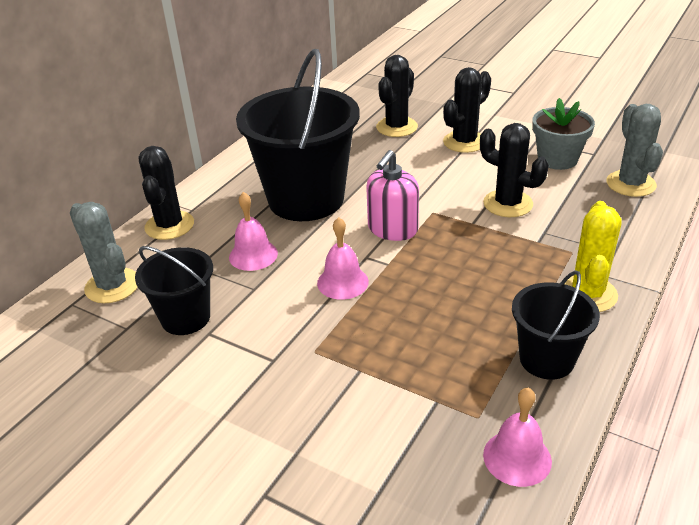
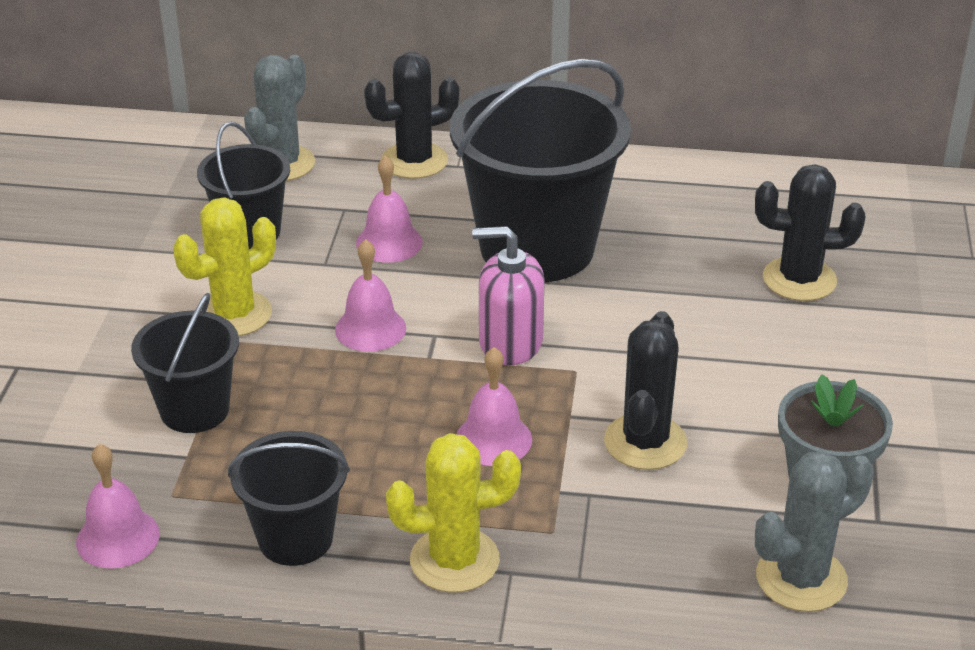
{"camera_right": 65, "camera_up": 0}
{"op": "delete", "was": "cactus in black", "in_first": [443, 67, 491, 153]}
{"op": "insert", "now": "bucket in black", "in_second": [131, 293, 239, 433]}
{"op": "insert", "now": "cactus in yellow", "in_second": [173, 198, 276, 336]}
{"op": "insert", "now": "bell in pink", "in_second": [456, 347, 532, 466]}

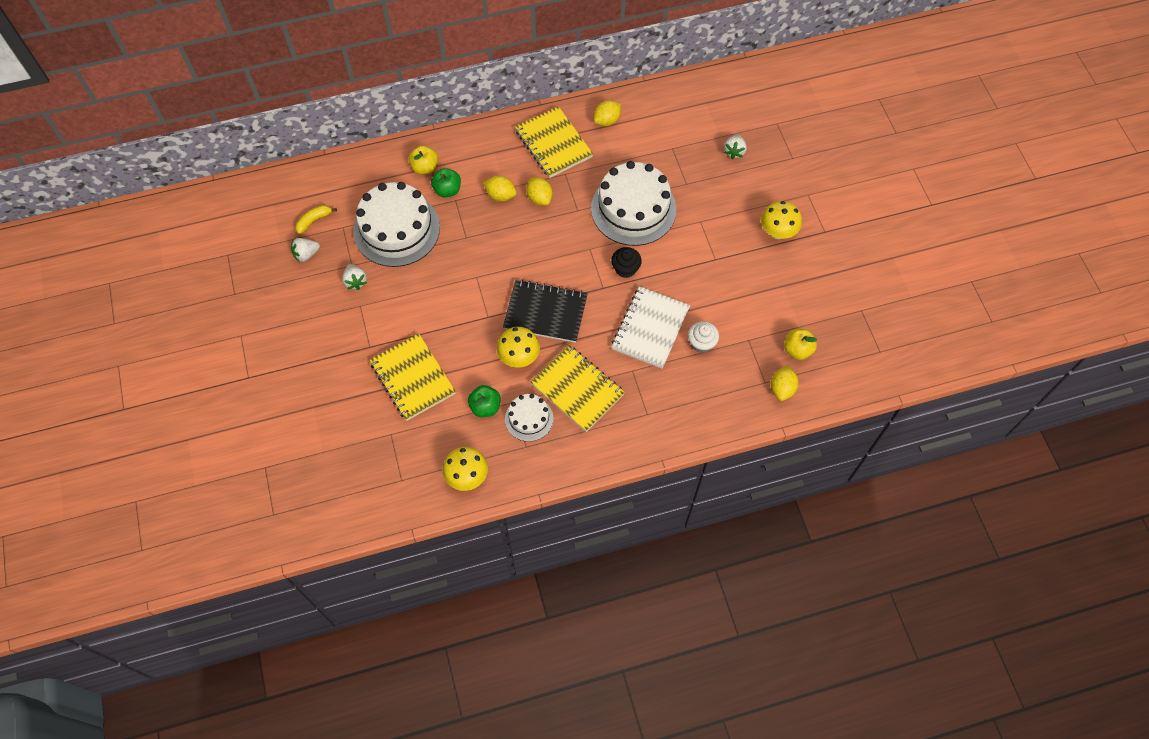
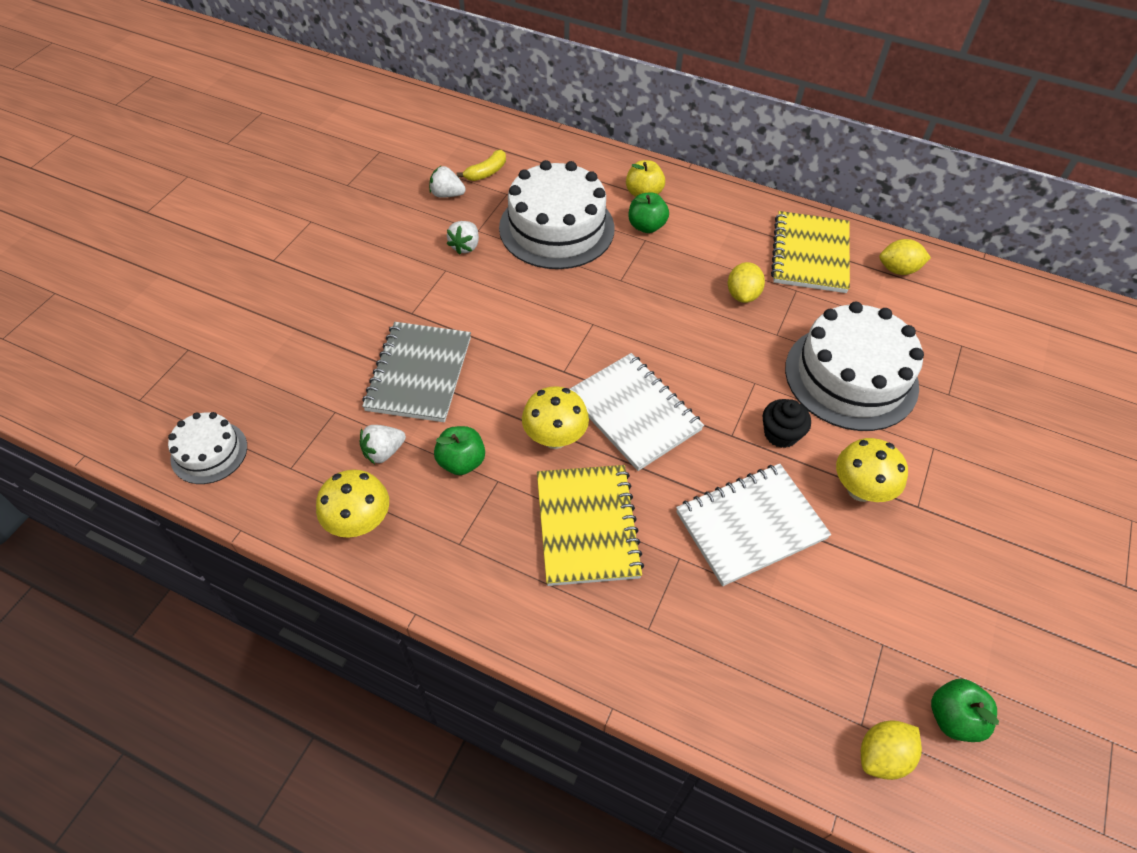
{"camera_right": 40, "camera_up": -10}
{"op": "rotate", "was": "banana in yellow", "in_first": [295, 205, 337, 234], "in_second": [457, 150, 506, 181], "clockwise": 135}
{"op": "recolor", "was": "notebook in yellow", "now": "notebook in grey", "in_first": [370, 333, 456, 421], "in_second": [362, 322, 471, 422]}
{"op": "delete", "was": "lemon in yellow", "in_first": [483, 176, 517, 201]}
{"op": "recolor", "was": "notebook in black", "now": "notebook in white", "in_first": [503, 280, 588, 343], "in_second": [570, 353, 704, 471]}
{"op": "move", "was": "cake in white", "in_first": [505, 394, 553, 442], "in_second": [168, 412, 247, 484]}
{"op": "delete", "was": "cupcake in white", "in_first": [688, 321, 719, 353]}
{"op": "move", "was": "strawberry in white", "in_first": [724, 135, 747, 159], "in_second": [360, 425, 406, 464]}
{"op": "move", "was": "mushroom in yellow", "in_first": [761, 201, 802, 239], "in_second": [836, 438, 908, 502]}
{"op": "recolor", "was": "apple in yellow", "now": "apple in green", "in_first": [784, 329, 817, 360], "in_second": [931, 679, 999, 742]}

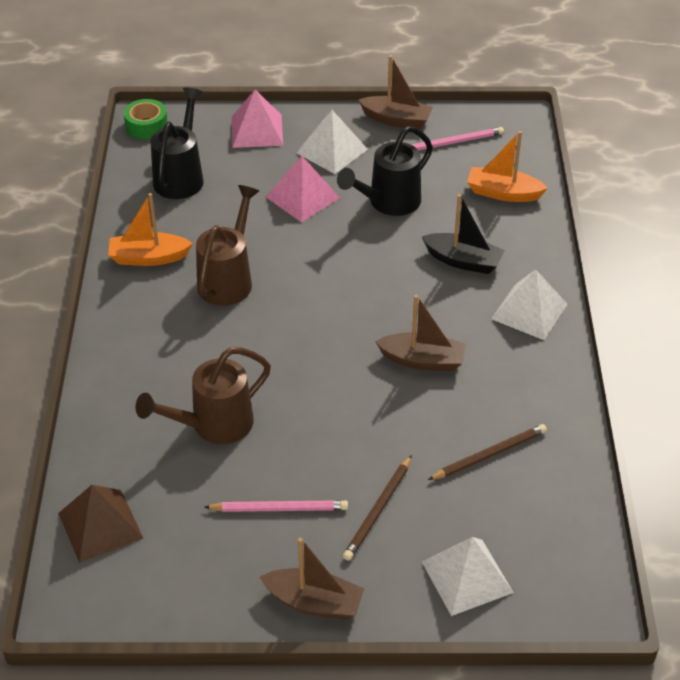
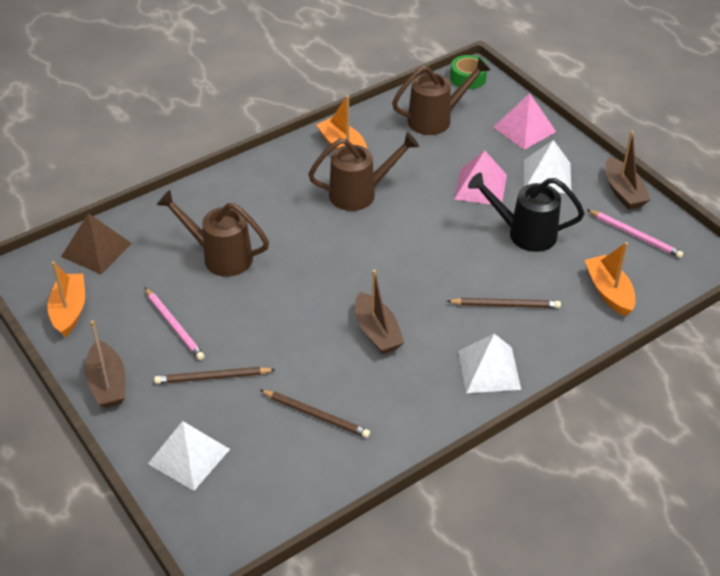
{"camera_right": 55, "camera_up": 0}
{"op": "recolor", "was": "watering can in black", "now": "watering can in brown", "in_first": [151, 87, 204, 199], "in_second": [392, 58, 491, 135]}
{"op": "replace", "was": "boat in black", "now": "pencil in brown", "in_first": [422, 194, 505, 274], "in_second": [447, 298, 561, 308]}
{"op": "insert", "now": "boat in orange", "in_second": [47, 261, 85, 337]}

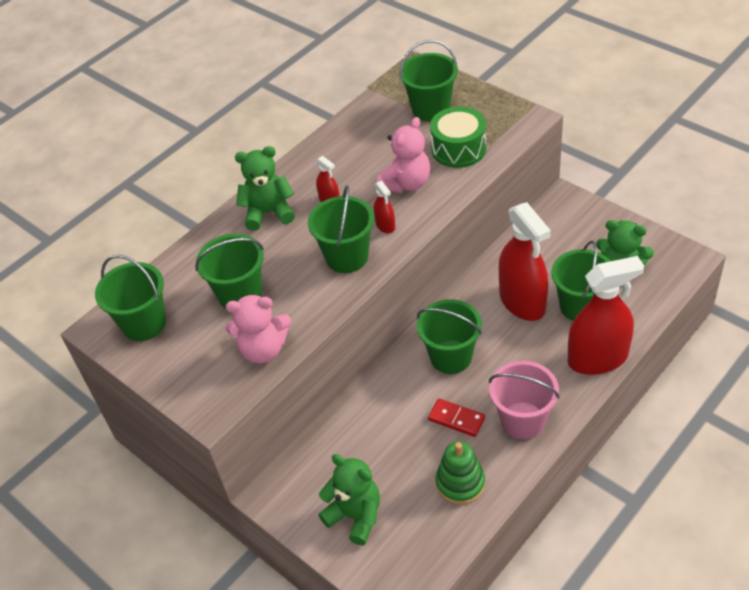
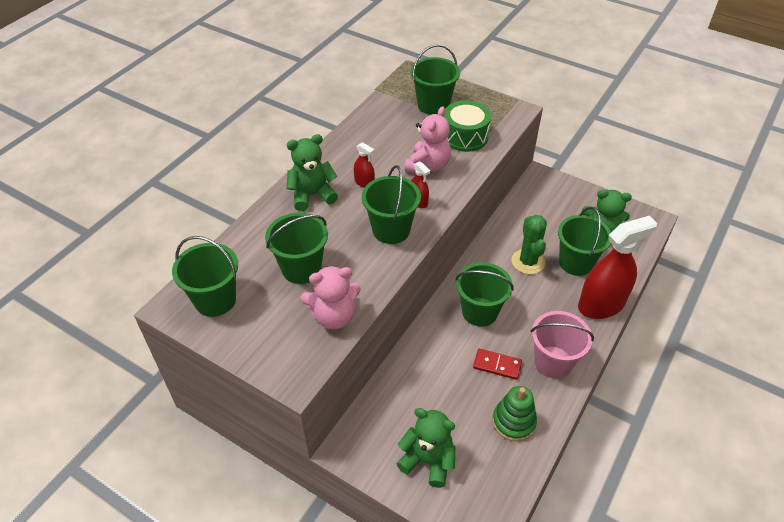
{"camera_right": -15, "camera_up": 0}
{"op": "replace", "was": "spray bottle in red", "now": "cactus in green", "in_first": [499, 202, 551, 321], "in_second": [511, 215, 547, 274]}

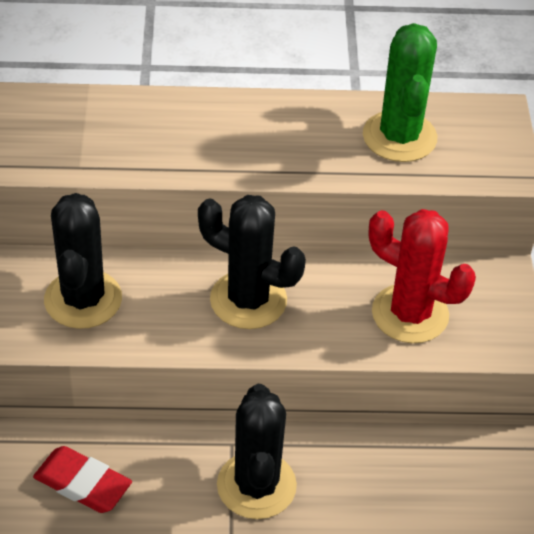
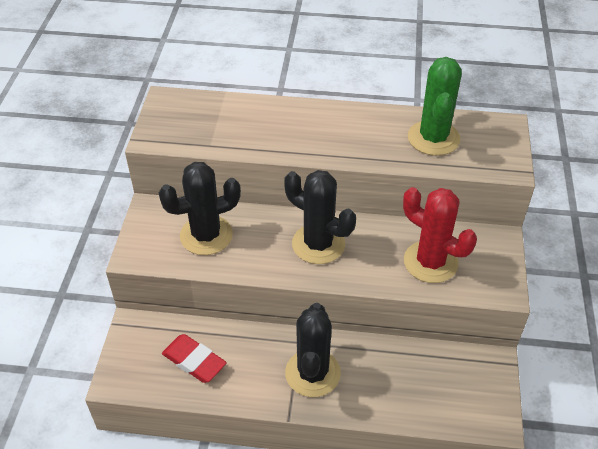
{"camera_right": 10, "camera_up": 0}
{"op": "rotate", "was": "cactus in black", "in_first": [44, 193, 122, 329], "in_second": [159, 162, 241, 255], "clockwise": 60}

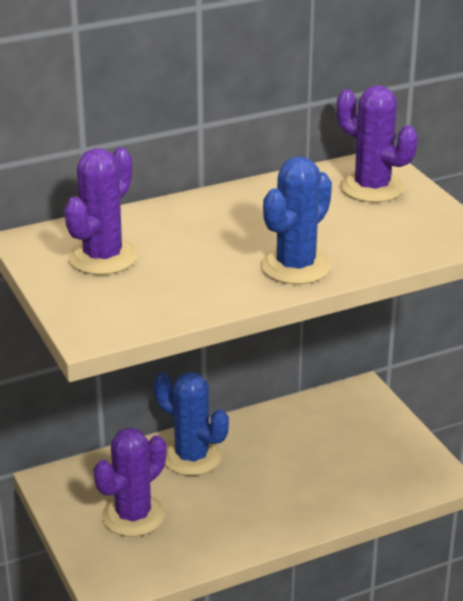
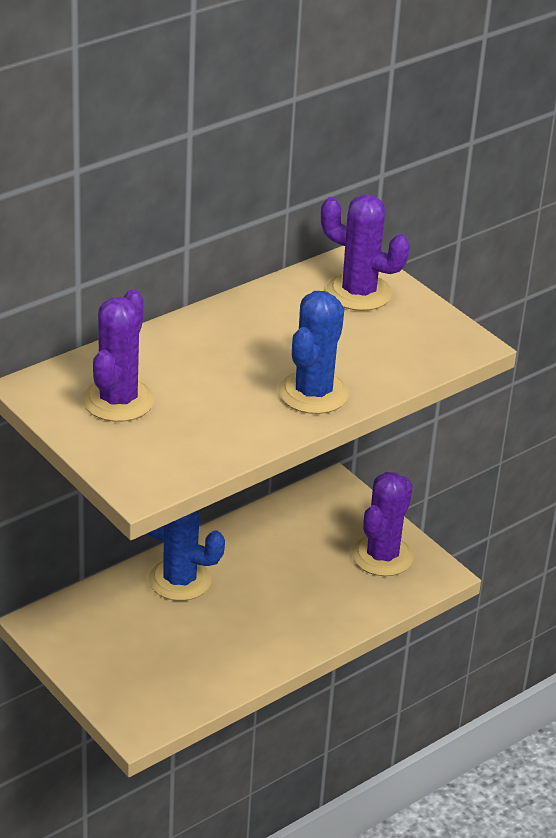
{"camera_right": -15, "camera_up": 5}
{"op": "move", "was": "cactus in purple", "in_first": [93, 427, 166, 537], "in_second": [352, 472, 413, 576]}

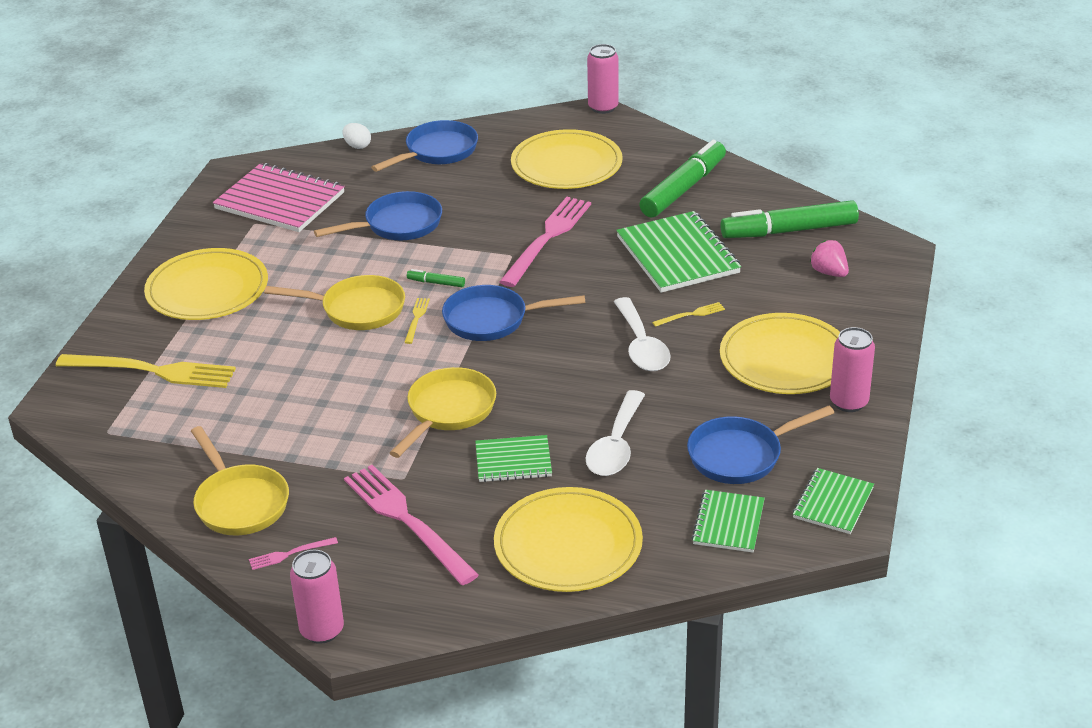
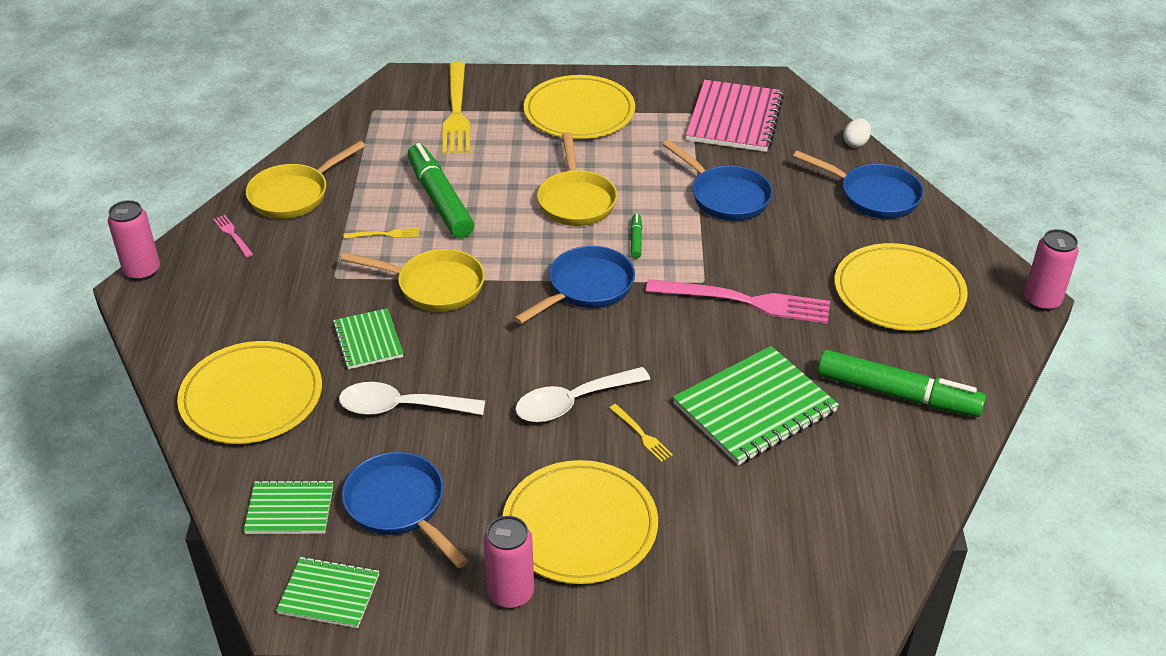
{"camera_right": 75, "camera_up": 5}
{"op": "delete", "was": "fork in pink", "in_first": [344, 465, 479, 585]}
{"op": "move", "was": "fork in yellow", "in_first": [404, 298, 430, 344], "in_second": [343, 228, 419, 239]}
{"op": "rotate", "was": "pan in blue", "in_first": [442, 285, 585, 341], "in_second": [514, 246, 635, 324], "clockwise": 60}
{"op": "move", "was": "marker in green", "in_first": [721, 200, 859, 238], "in_second": [407, 143, 474, 238]}
{"op": "delete", "was": "strawberry in pink", "in_first": [810, 240, 849, 277]}

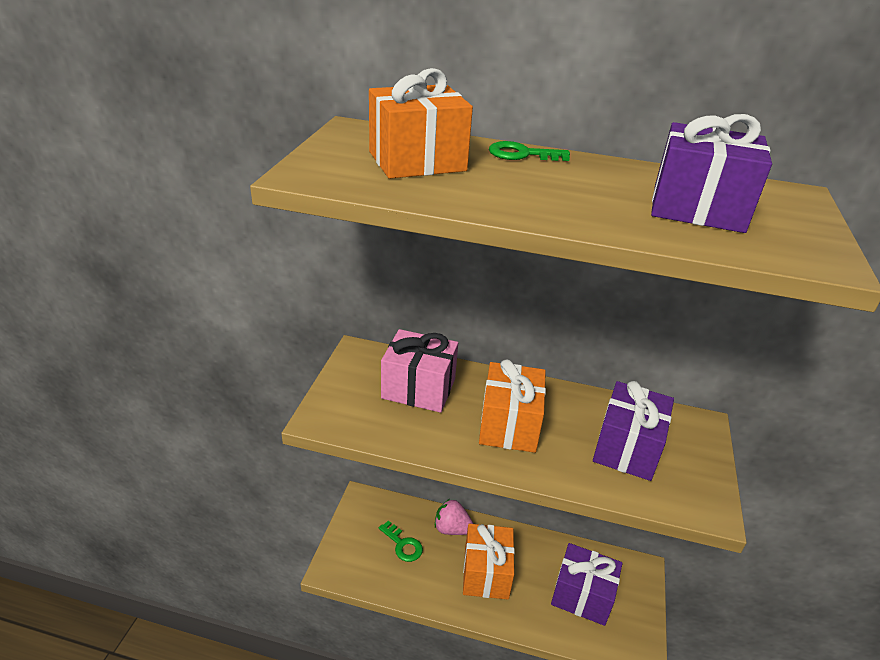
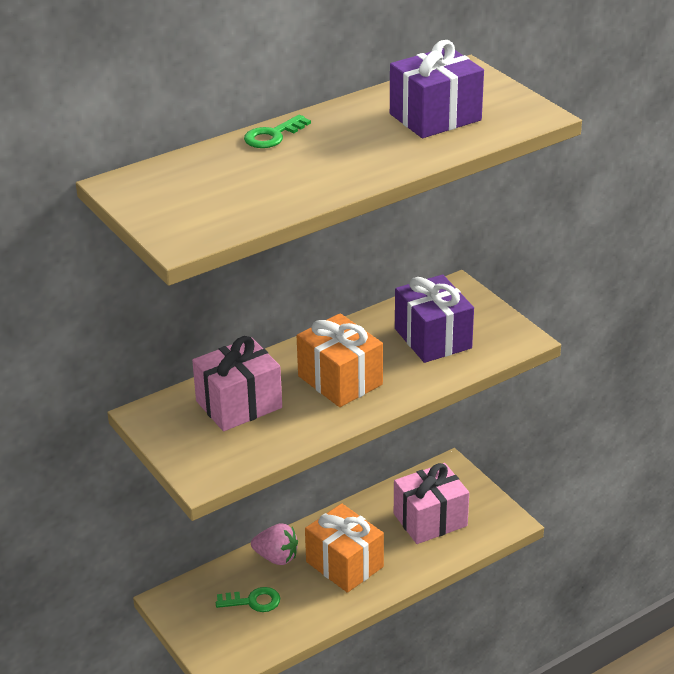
{"camera_right": -45, "camera_up": 0}
{"op": "delete", "was": "gift in orange", "in_first": [369, 68, 473, 179]}
{"op": "rotate", "was": "strawberry in pink", "in_first": [435, 499, 473, 535], "in_second": [251, 524, 298, 565], "clockwise": -135}
{"op": "recolor", "was": "gift in purple", "now": "gift in pink", "in_first": [551, 543, 623, 626], "in_second": [394, 463, 469, 544]}

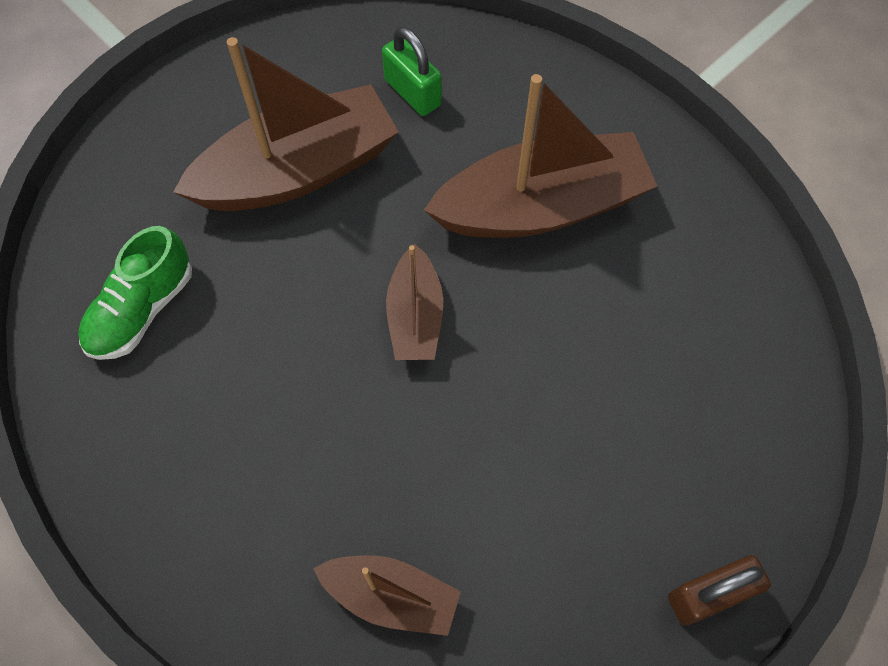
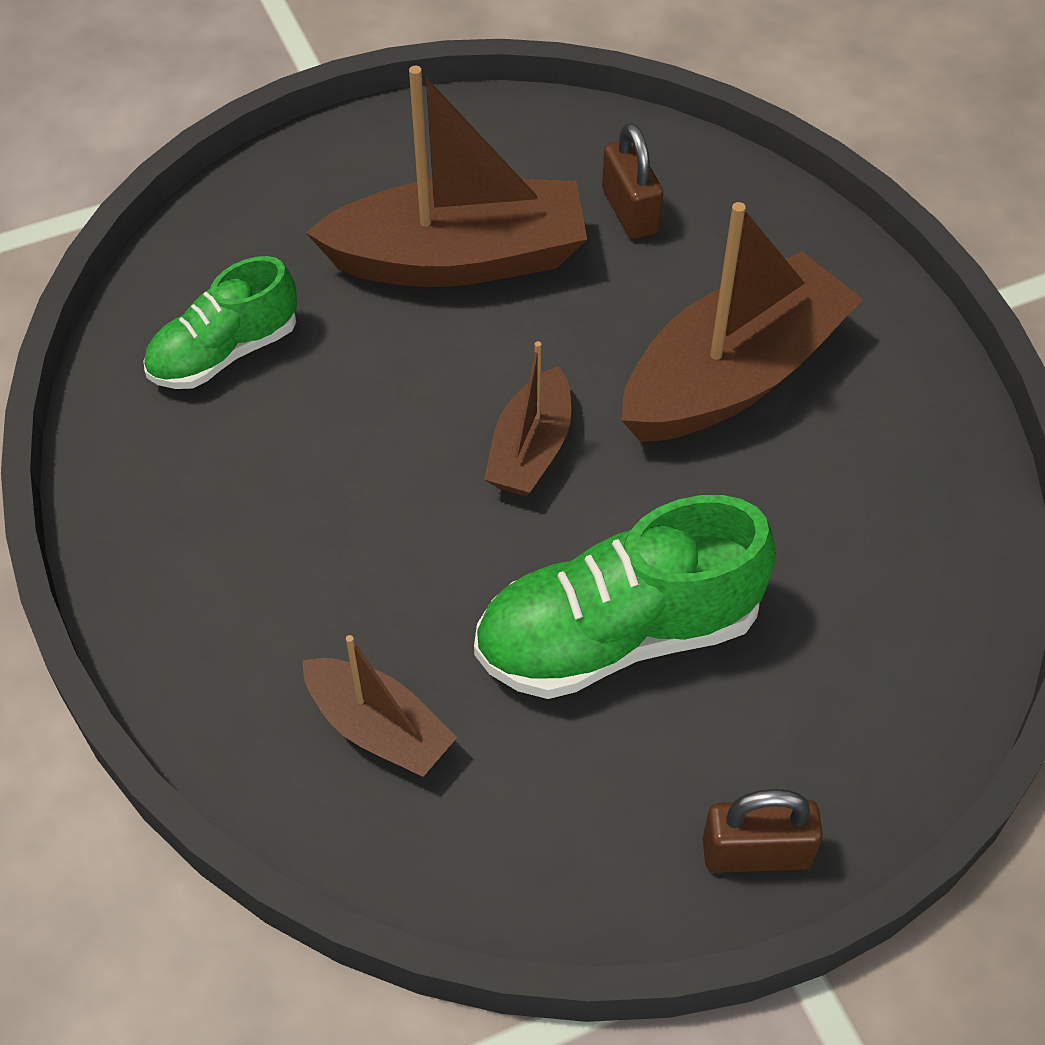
{"camera_right": 20, "camera_up": -10}
{"op": "recolor", "was": "padlock in green", "now": "padlock in brown", "in_first": [382, 27, 442, 116], "in_second": [602, 123, 663, 239]}
{"op": "rotate", "was": "boat in brown", "in_first": [424, 74, 657, 238], "in_second": [621, 202, 863, 442], "clockwise": -45}
{"op": "insert", "now": "shoe in green", "in_second": [474, 495, 776, 699]}

